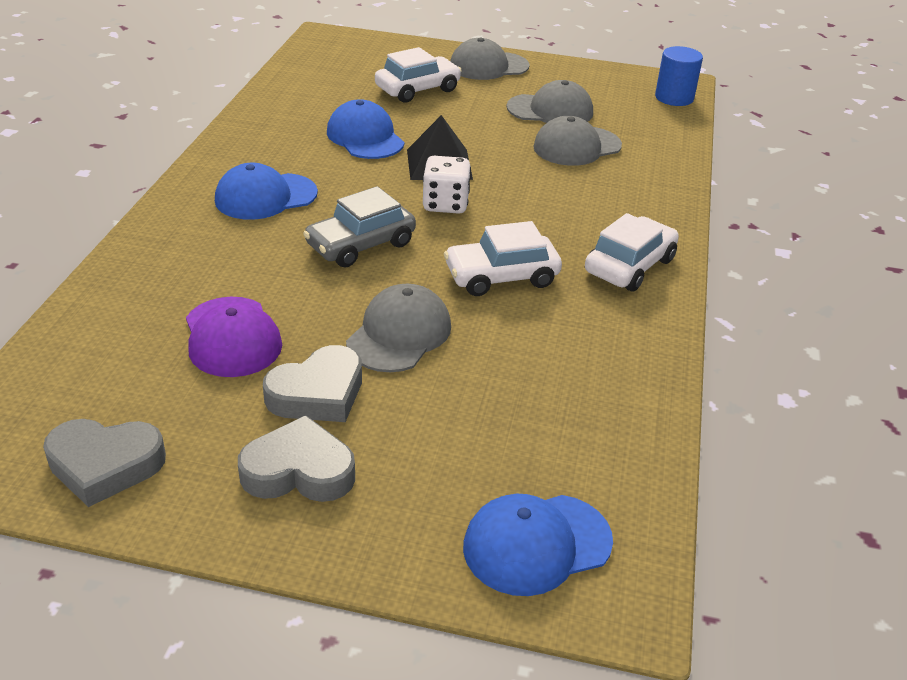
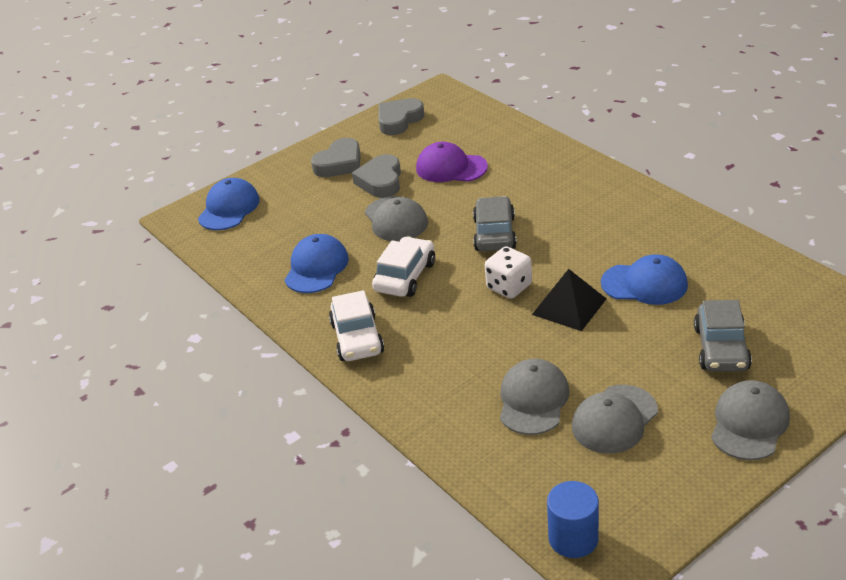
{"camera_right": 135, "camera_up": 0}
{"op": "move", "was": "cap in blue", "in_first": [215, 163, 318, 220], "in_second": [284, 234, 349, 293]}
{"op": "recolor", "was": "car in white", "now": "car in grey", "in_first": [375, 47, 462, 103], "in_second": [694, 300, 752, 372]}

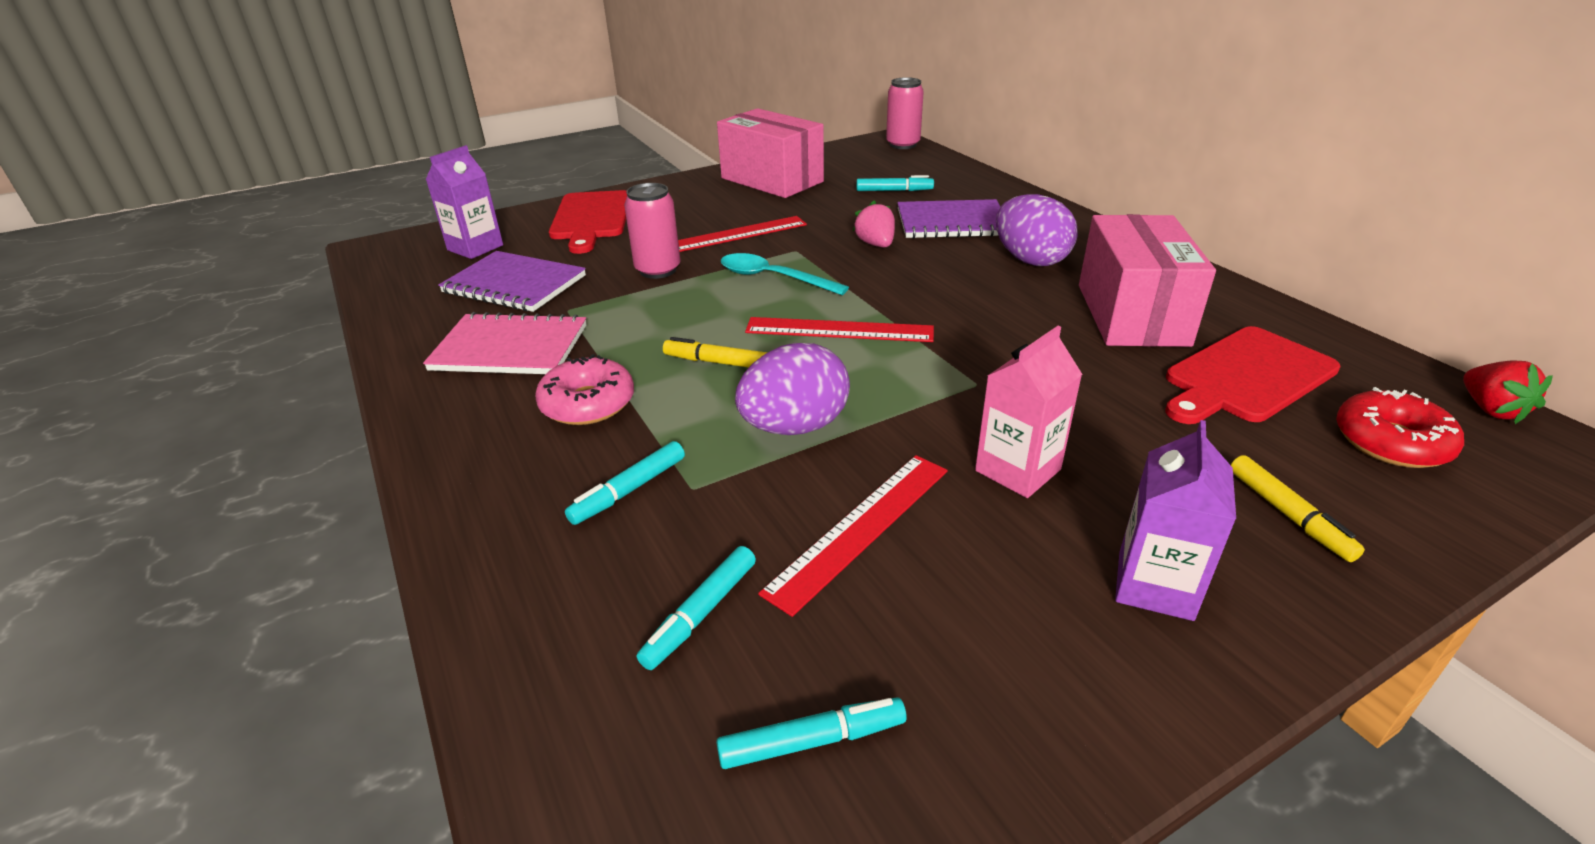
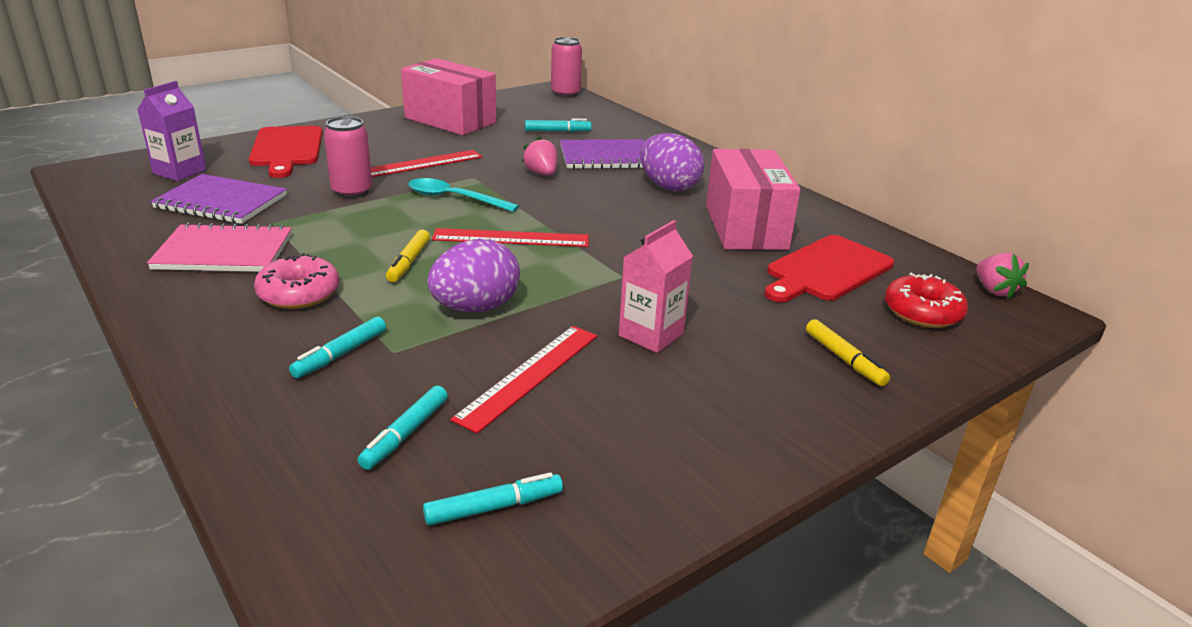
{"camera_right": -10, "camera_up": -5}
{"op": "rotate", "was": "marker in yellow", "in_first": [663, 337, 768, 368], "in_second": [386, 230, 430, 282], "clockwise": -90}
{"op": "delete", "was": "carton in purple", "in_first": [1115, 420, 1236, 621]}
{"op": "recolor", "was": "strawberry in red", "now": "strawberry in pink", "in_first": [1463, 360, 1553, 424], "in_second": [976, 253, 1029, 299]}

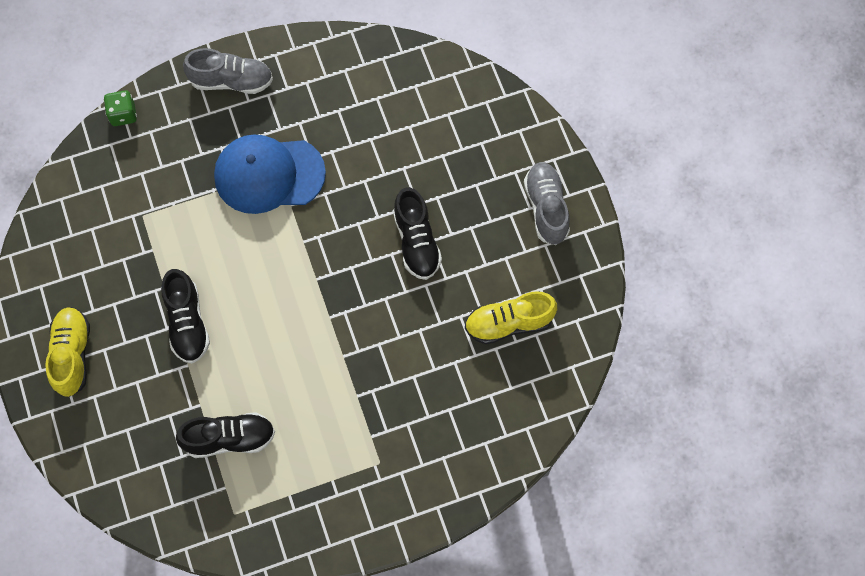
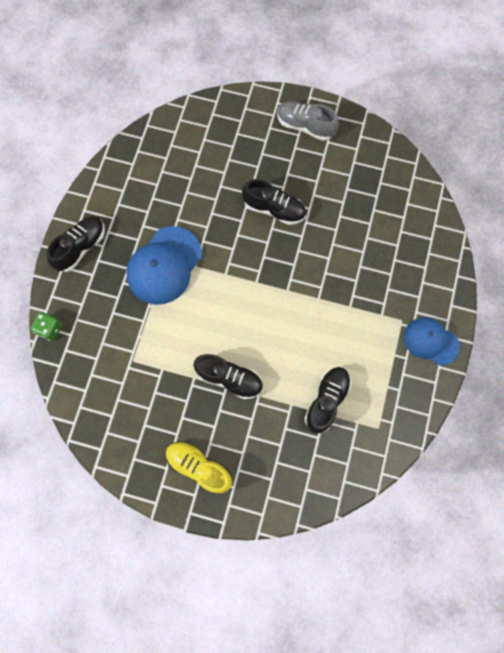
{"camera_right": -55, "camera_up": 5}
{"op": "recolor", "was": "shoe in grey", "now": "shoe in black", "in_first": [183, 48, 273, 94], "in_second": [46, 216, 105, 272]}
{"op": "delete", "was": "shoe in yellow", "in_first": [465, 291, 557, 344]}
{"op": "insert", "now": "cap in blue", "in_second": [404, 317, 460, 366]}

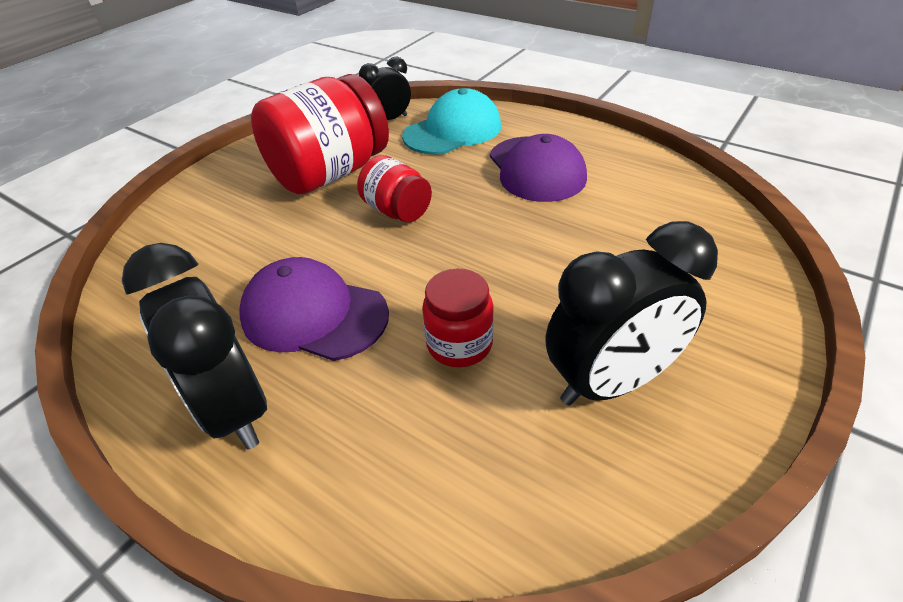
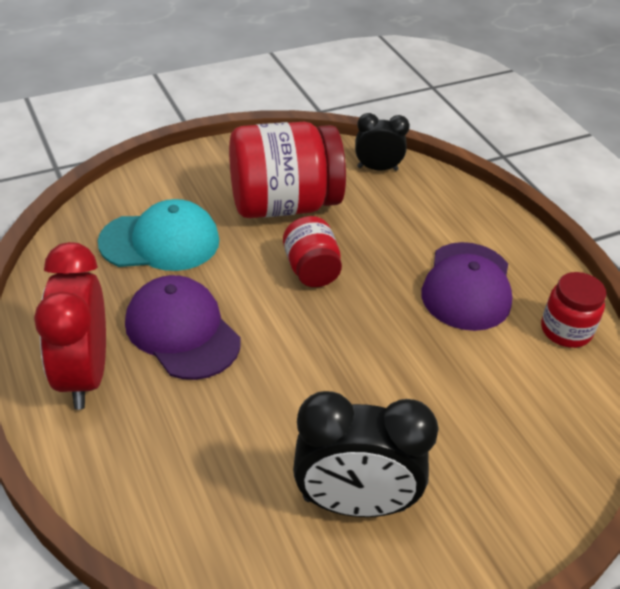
{"camera_right": 25, "camera_up": 0}
{"op": "recolor", "was": "clock in black", "now": "clock in red", "in_first": [122, 243, 267, 450], "in_second": [34, 242, 106, 410]}
{"op": "move", "was": "cap in turquoise", "in_first": [402, 88, 501, 155], "in_second": [98, 199, 219, 271]}
{"op": "move", "was": "jar in red", "in_first": [422, 269, 494, 367], "in_second": [541, 272, 607, 348]}

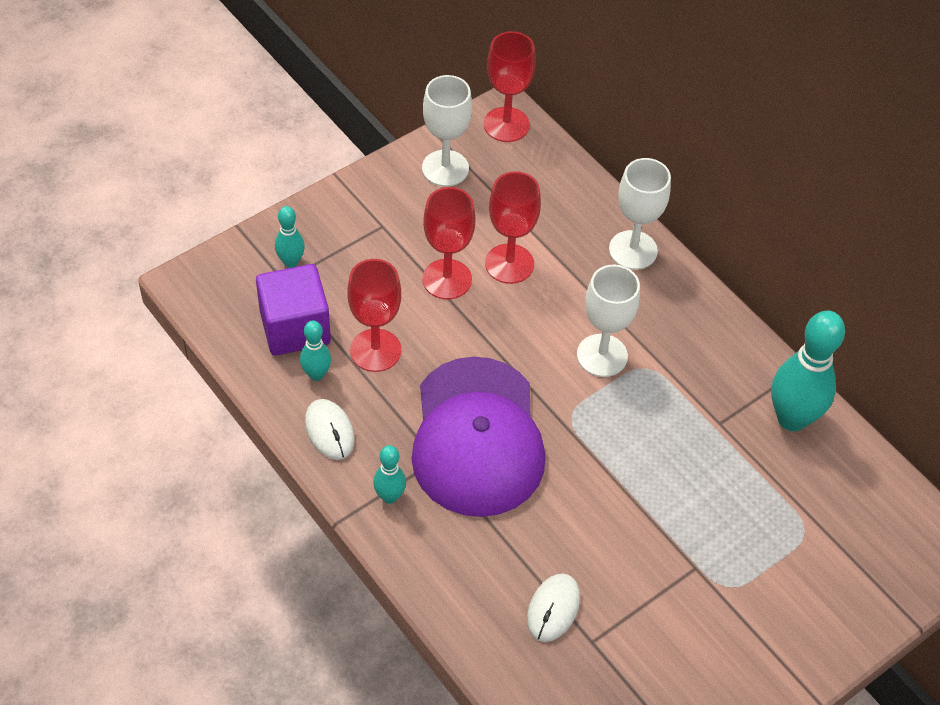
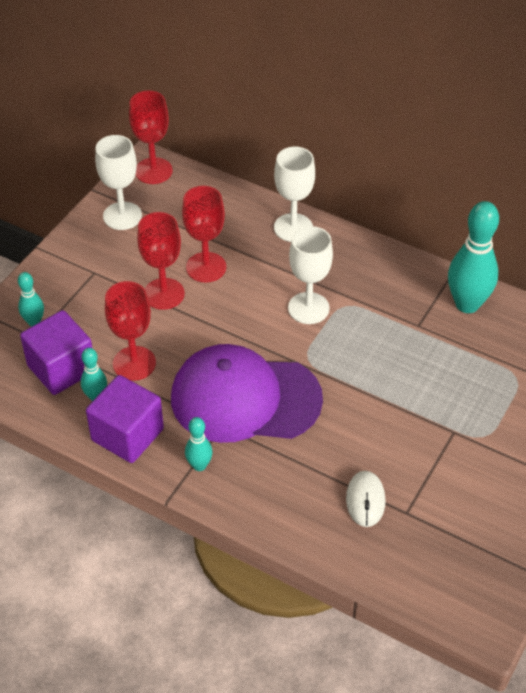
{"camera_right": -20, "camera_up": -5}
{"op": "replace", "was": "mouse in white", "now": "cube in purple", "in_first": [305, 399, 355, 460], "in_second": [86, 375, 164, 463]}
{"op": "rotate", "was": "cap in purple", "in_first": [412, 357, 545, 517], "in_second": [171, 344, 323, 443], "clockwise": 120}

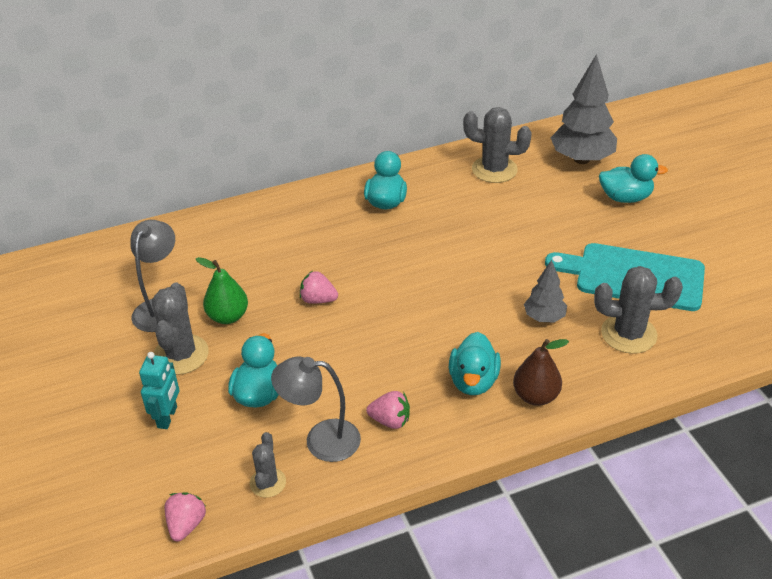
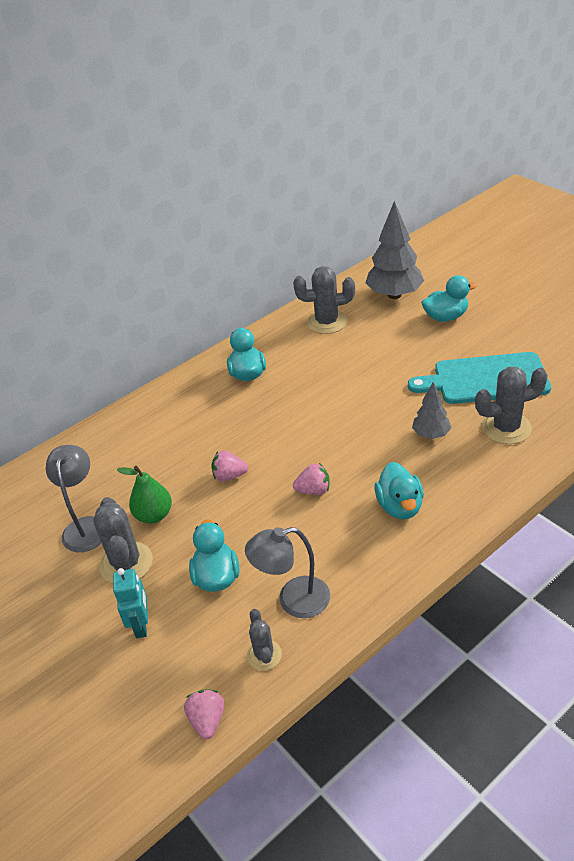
{"camera_right": -15, "camera_up": 0}
{"op": "move", "was": "strawberry in pink", "in_first": [366, 391, 410, 429], "in_second": [293, 463, 330, 495]}
{"op": "delete", "was": "pear in brown", "in_first": [513, 339, 569, 406]}

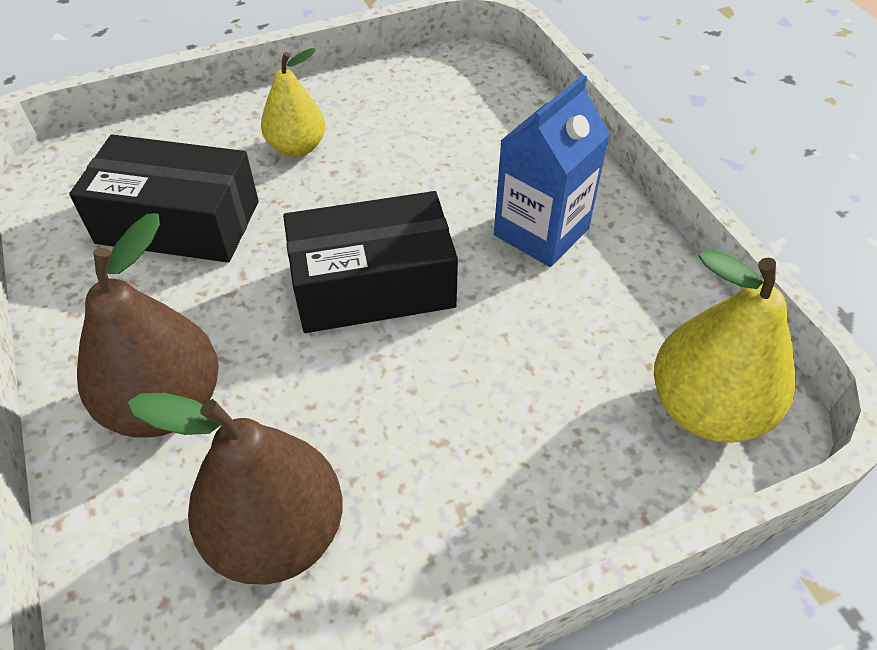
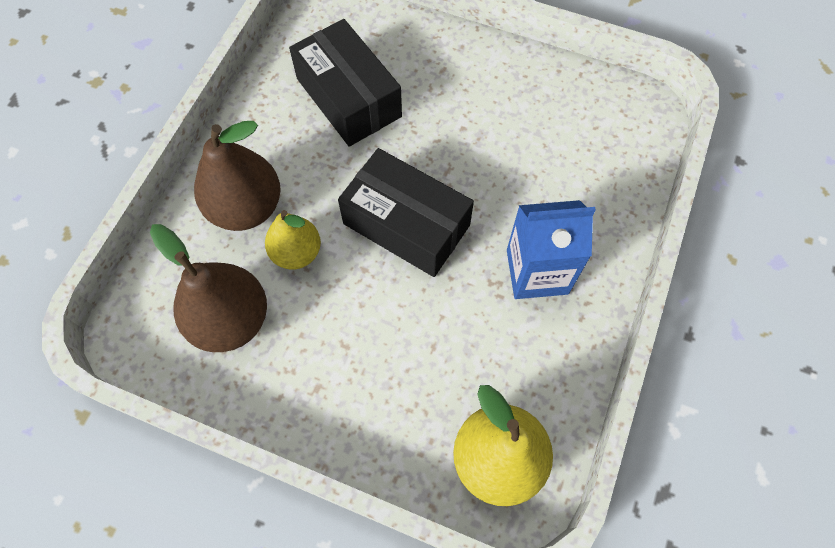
{"camera_right": 45, "camera_up": 15}
{"op": "move", "was": "pear in yellow", "in_first": [261, 48, 325, 157], "in_second": [265, 210, 321, 270]}

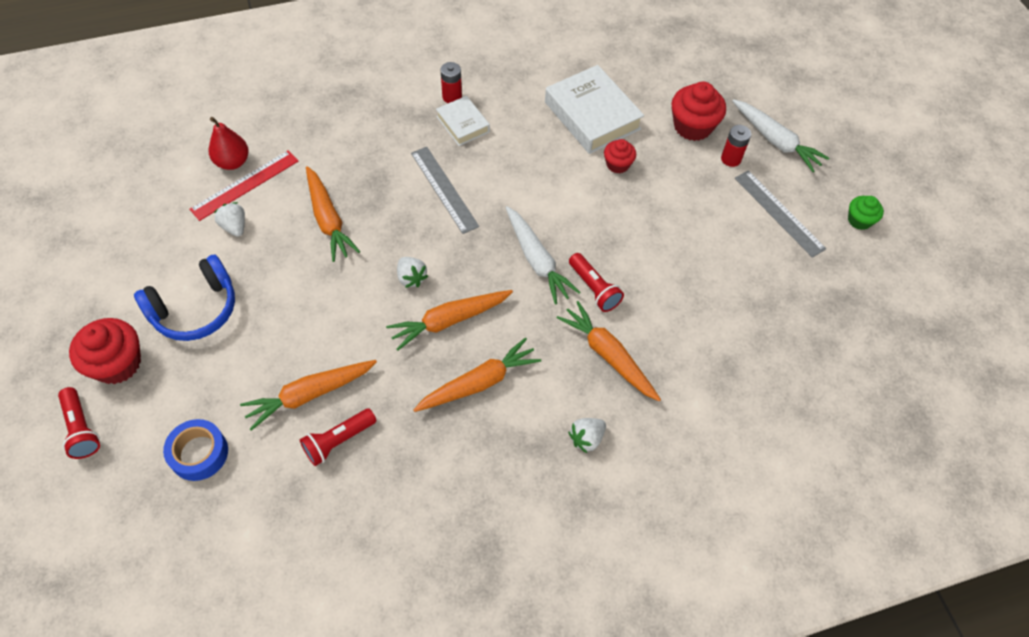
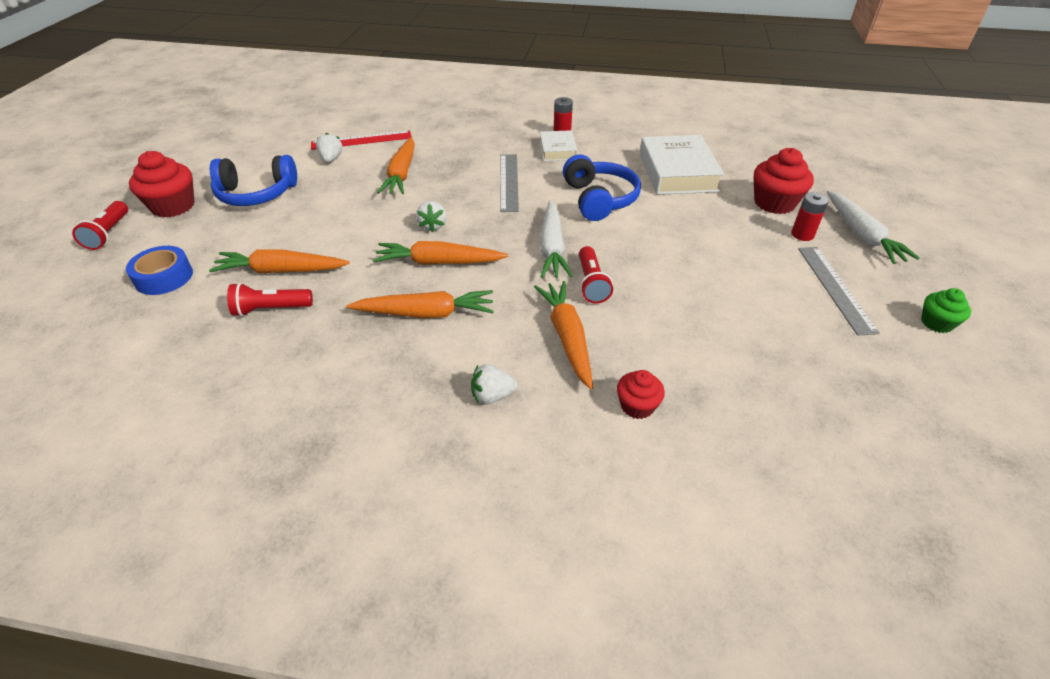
{"camera_right": 30, "camera_up": -15}
{"op": "delete", "was": "pear in red", "in_first": [209, 117, 249, 170]}
{"op": "move", "was": "cupcake in red", "in_first": [604, 139, 636, 173], "in_second": [617, 370, 665, 419]}
{"op": "insert", "now": "headphones in blue", "in_second": [563, 155, 641, 221]}

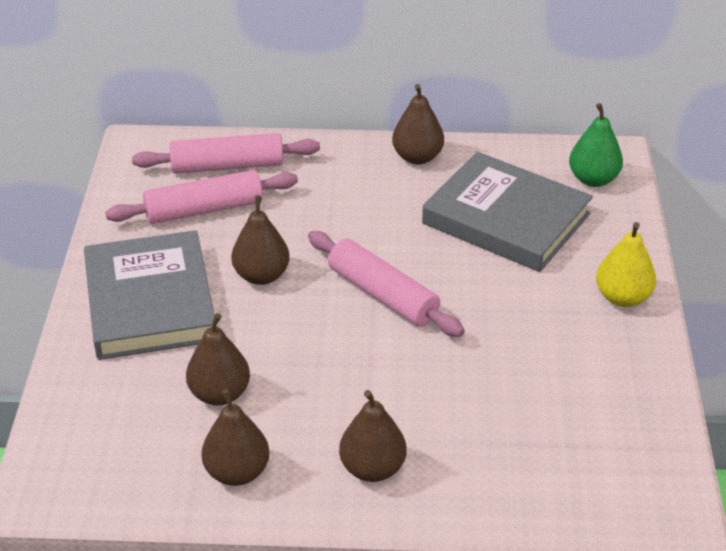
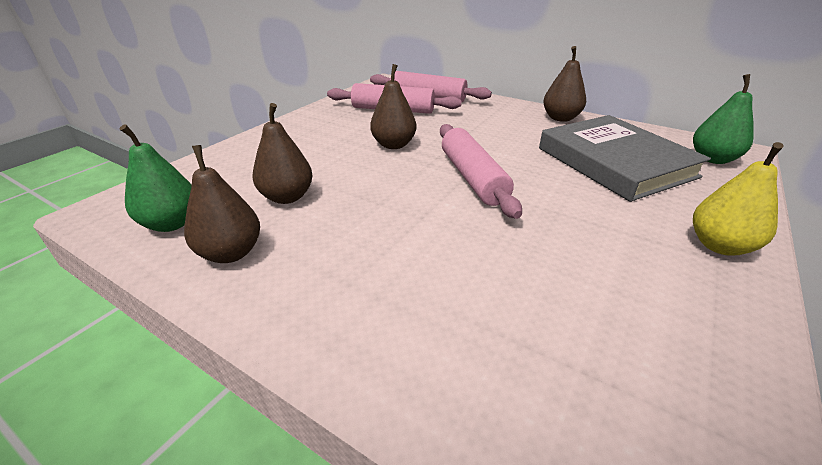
{"camera_right": 30, "camera_up": -5}
{"op": "delete", "was": "book in grey", "in_first": [84, 230, 215, 360]}
{"op": "delete", "was": "pear in brown", "in_first": [339, 390, 407, 482]}
{"op": "insert", "now": "pear in green", "in_second": [120, 124, 192, 232]}

